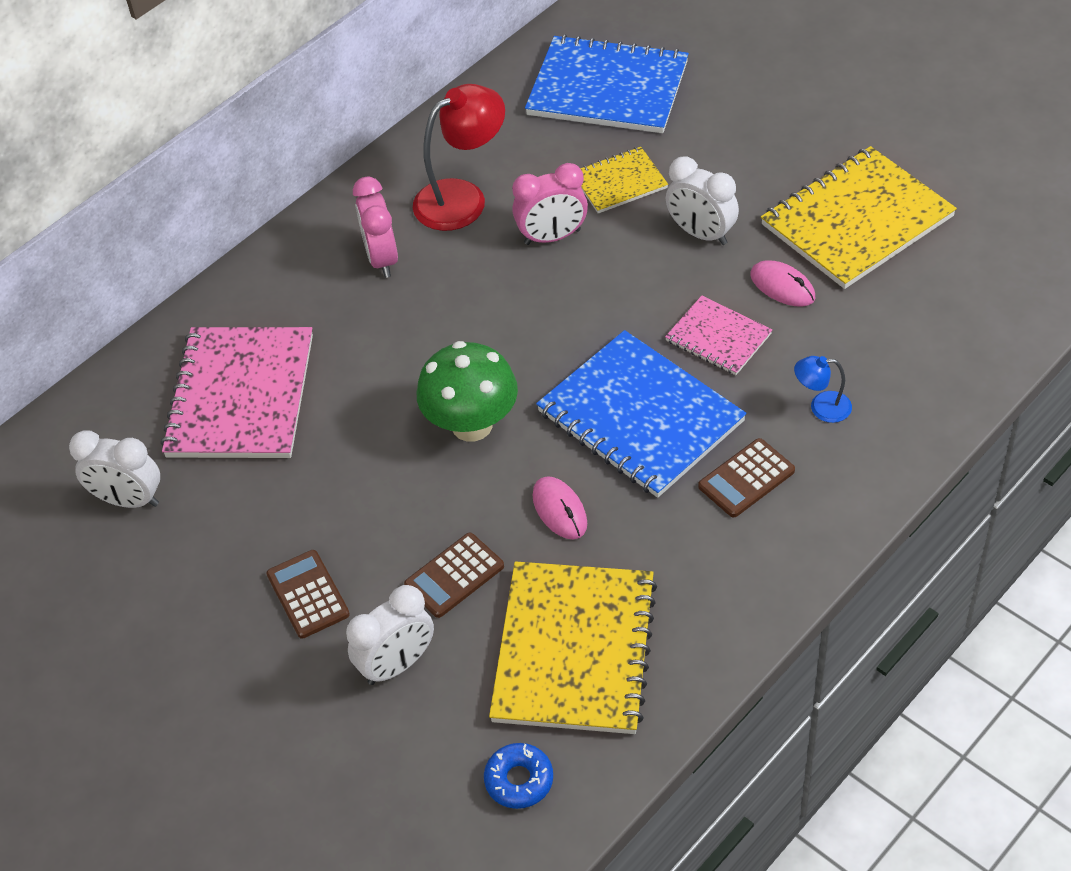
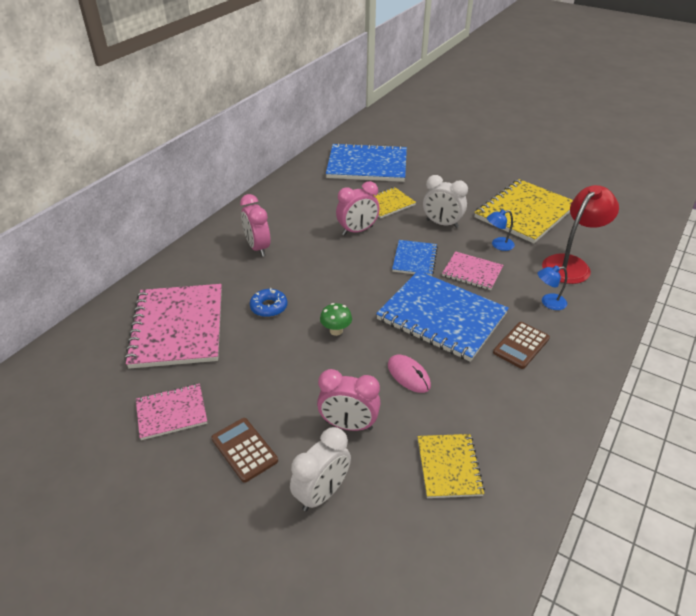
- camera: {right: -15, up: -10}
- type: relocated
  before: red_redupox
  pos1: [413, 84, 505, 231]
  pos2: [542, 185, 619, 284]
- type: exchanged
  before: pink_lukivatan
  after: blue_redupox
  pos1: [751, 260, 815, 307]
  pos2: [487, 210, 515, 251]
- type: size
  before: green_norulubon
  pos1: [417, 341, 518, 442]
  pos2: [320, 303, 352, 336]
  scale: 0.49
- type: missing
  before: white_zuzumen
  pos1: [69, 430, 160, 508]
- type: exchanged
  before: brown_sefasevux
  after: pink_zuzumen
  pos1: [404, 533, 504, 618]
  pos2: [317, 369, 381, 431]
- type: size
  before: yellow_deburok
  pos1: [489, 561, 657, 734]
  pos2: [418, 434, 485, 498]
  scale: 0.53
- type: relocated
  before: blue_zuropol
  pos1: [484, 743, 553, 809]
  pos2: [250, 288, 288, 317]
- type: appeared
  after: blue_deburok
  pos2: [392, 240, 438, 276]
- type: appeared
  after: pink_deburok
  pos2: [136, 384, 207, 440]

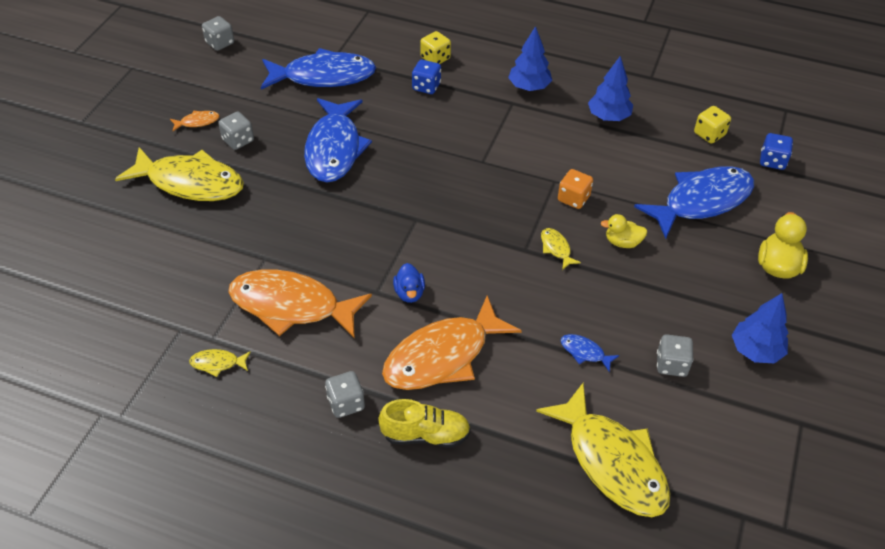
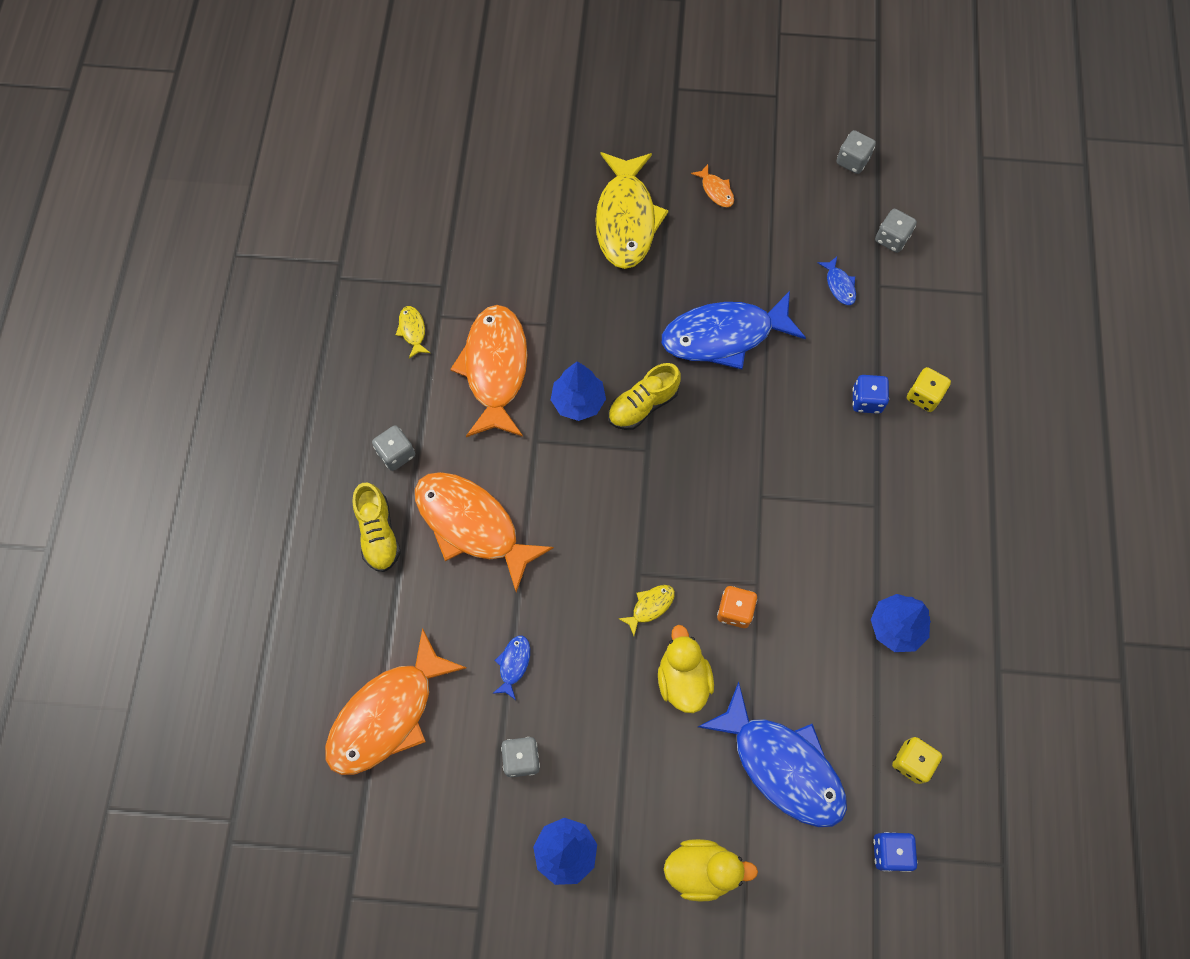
- camera: {right: 75, up: 20}
- type: relocated
  before: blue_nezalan
  pos1: [508, 26, 552, 91]
  pos2: [551, 362, 606, 421]
- type: size
  before: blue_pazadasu
  pos1: [261, 48, 376, 90]
  pos2: [818, 257, 856, 305]
  scale: 0.4
- type: relocated
  before: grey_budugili
  pos1: [218, 112, 254, 150]
  pos2: [875, 209, 917, 253]
- type: size
  before: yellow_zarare
  pos1: [601, 214, 648, 248]
  pos2: [658, 625, 714, 713]
  scale: 1.52
- type: missing
  before: blue_zarare
  pos1: [393, 263, 425, 303]
- type: colour
  before: yellow_pazadasu
  after: orange_pazadasu
  pos1: [536, 383, 670, 517]
  pos2: [325, 628, 467, 775]
- type: appeared
  after: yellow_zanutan
  pos2: [608, 363, 681, 430]

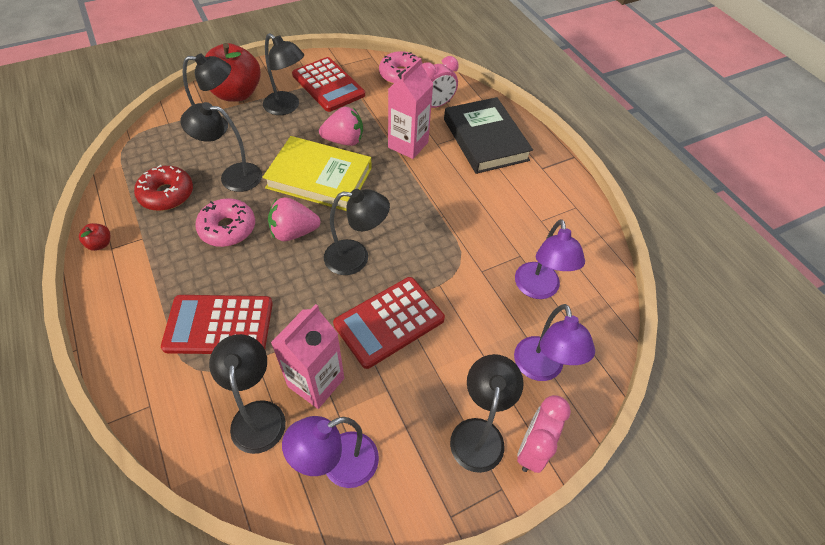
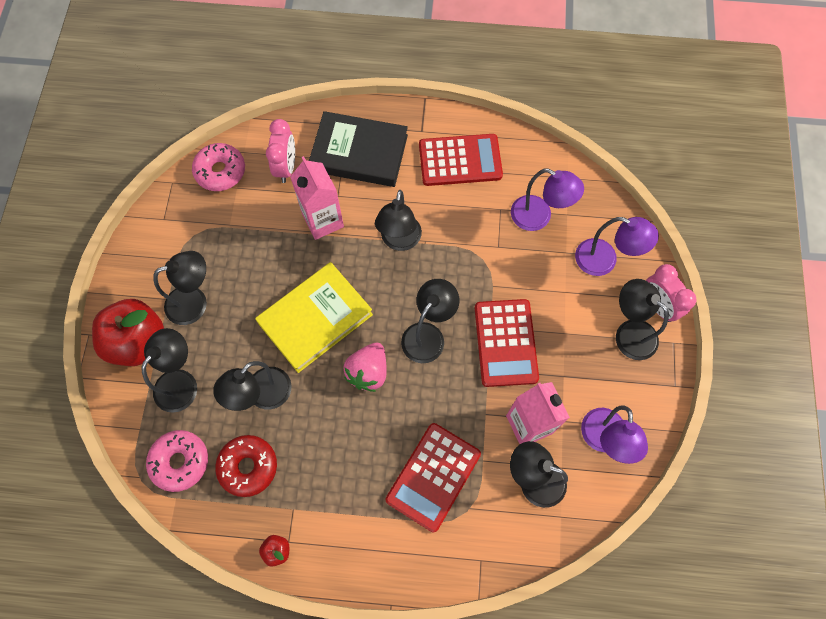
- camera: {right: -55, up: 15}
- type: relocated
  before: red_sefasevux
  pos1: [292, 57, 365, 112]
  pos2: [419, 134, 503, 186]
- type: missing
  before: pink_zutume
  pos1: [319, 107, 363, 146]
- type: relocated
  before: pink_zuropol
  pos1: [195, 198, 255, 247]
  pos2: [146, 430, 208, 492]
- type: appeared
  after: black_redupox
  pos2: [375, 190, 422, 251]

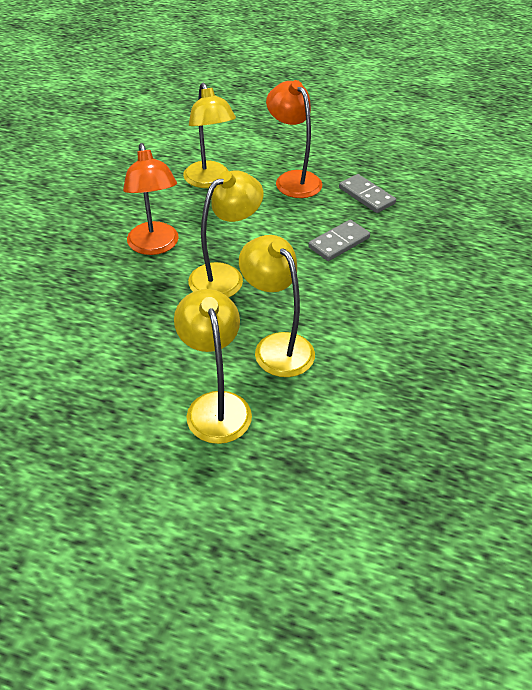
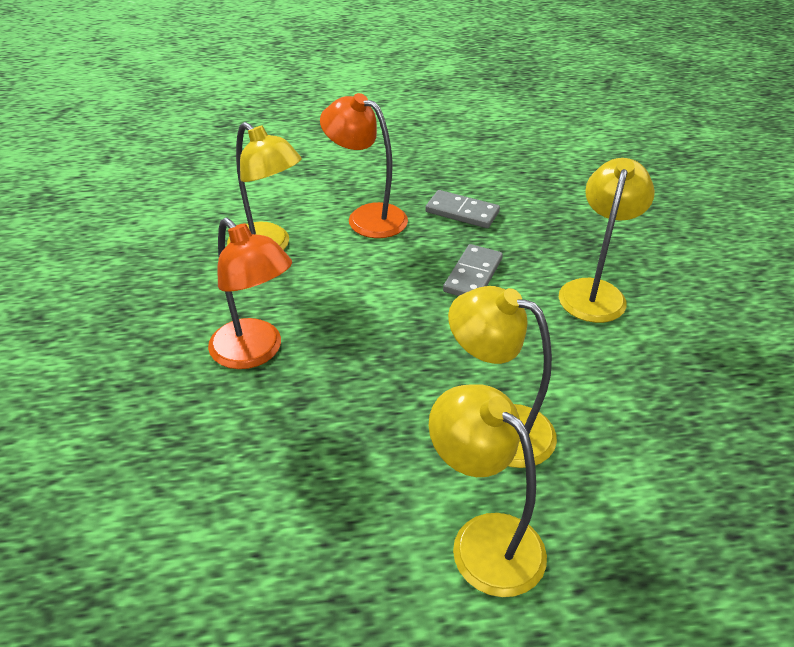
- camera: {right: -25, up: -5}
- type: relocated
  before: yellow_redupox
  pos1: [188, 170, 264, 297]
  pos2: [559, 158, 655, 323]

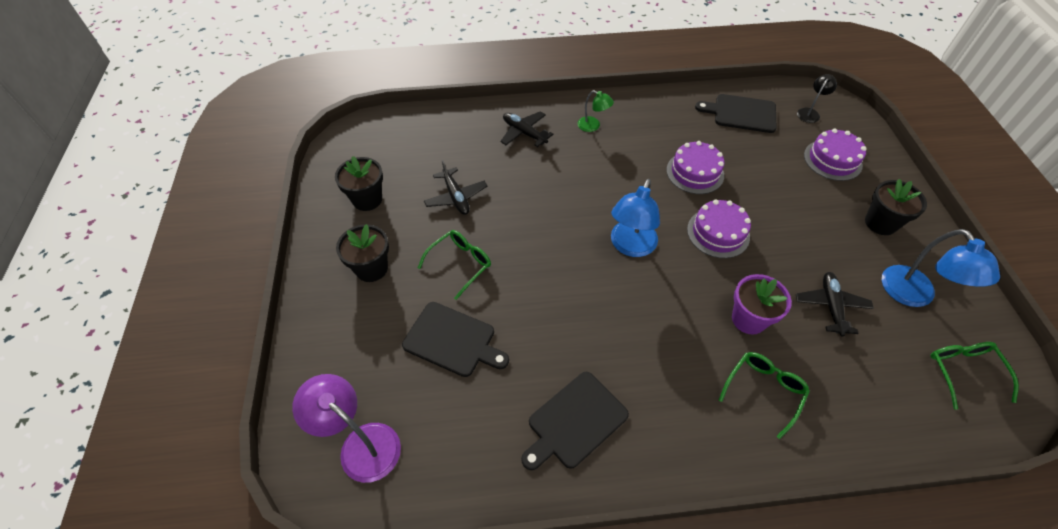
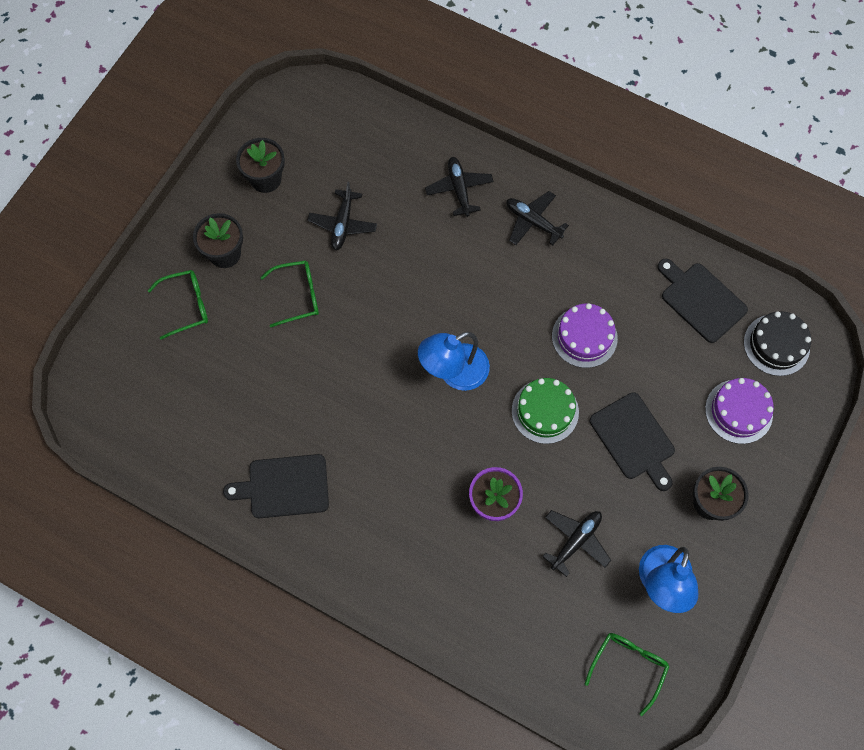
- camera: {right: 35, up: 15}
- type: exchanged
  before: black_redupox
  after: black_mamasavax
  pos1: [797, 74, 837, 123]
  pos2: [744, 311, 811, 376]
- type: exchanged
  before: green_redupox
  after: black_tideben
  pos1: [577, 90, 614, 132]
  pos2: [506, 191, 569, 246]
- type: colour
  before: purple_mamasavax
  after: green_mamasavax
  pos1: [687, 199, 751, 258]
  pos2: [512, 378, 579, 444]
- type: relocated
  before: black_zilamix
  pos1: [402, 302, 509, 377]
  pos2: [590, 392, 675, 491]
- type: relocated
  before: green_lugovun
  pos1: [719, 352, 810, 439]
  pos2: [148, 270, 208, 339]
- type: missing
  before: purple_redupox
  pos1: [292, 374, 401, 483]

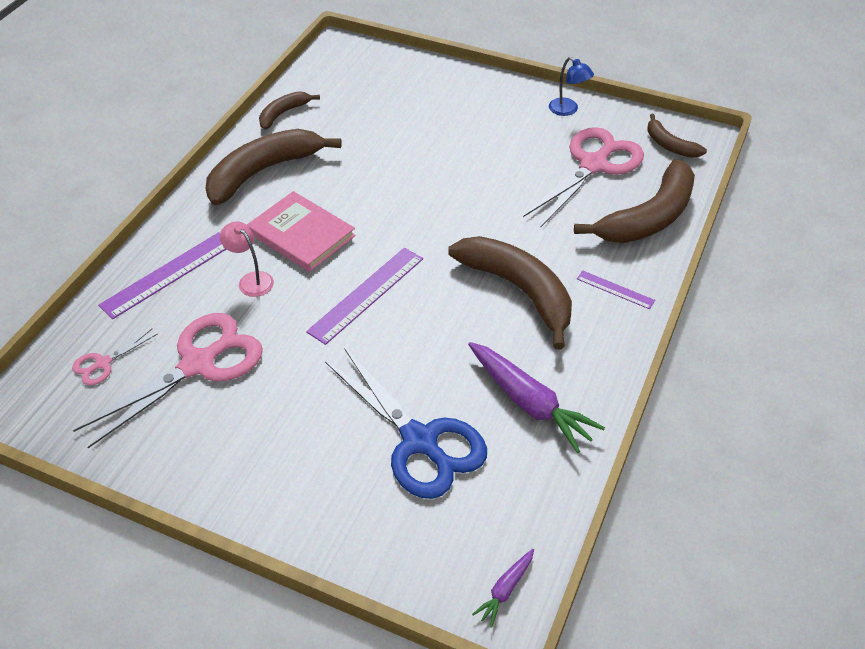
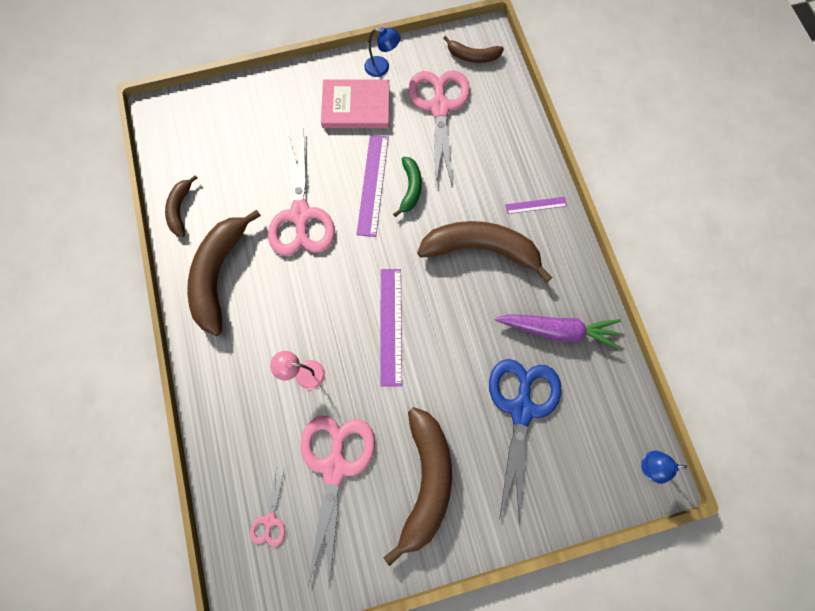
- camera: {right: -40, up: 25}
- type: relocated
  before: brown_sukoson
  pos1: [574, 159, 695, 243]
  pos2: [383, 407, 452, 566]
- type: relocated
  before: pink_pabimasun
  pos1: [247, 191, 356, 272]
  pos2: [321, 79, 390, 128]
- type: relocated
  before: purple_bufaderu
  pos1: [98, 232, 226, 319]
  pos2: [356, 135, 389, 237]
- type: spun
  before: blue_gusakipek
  pos1: [325, 348, 487, 499]
  pos2: [489, 359, 561, 523]
  turn: -90
- type: exchanged
  before: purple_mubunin
  after: blue_redupox
  pos1: [472, 549, 534, 628]
  pos2: [641, 451, 687, 484]
- type: appeared
  after: pink_gusakipek
  pos2: [268, 129, 335, 256]
- type: appeared
  after: green_sukoson
  pos2: [393, 157, 422, 217]

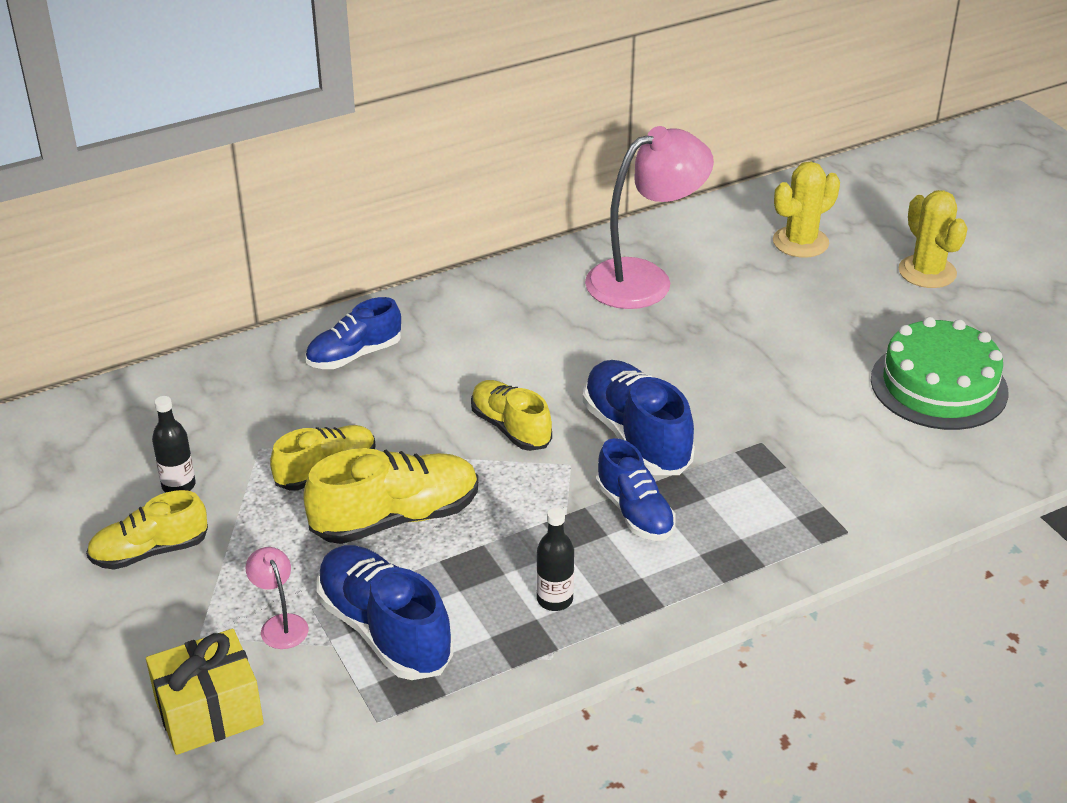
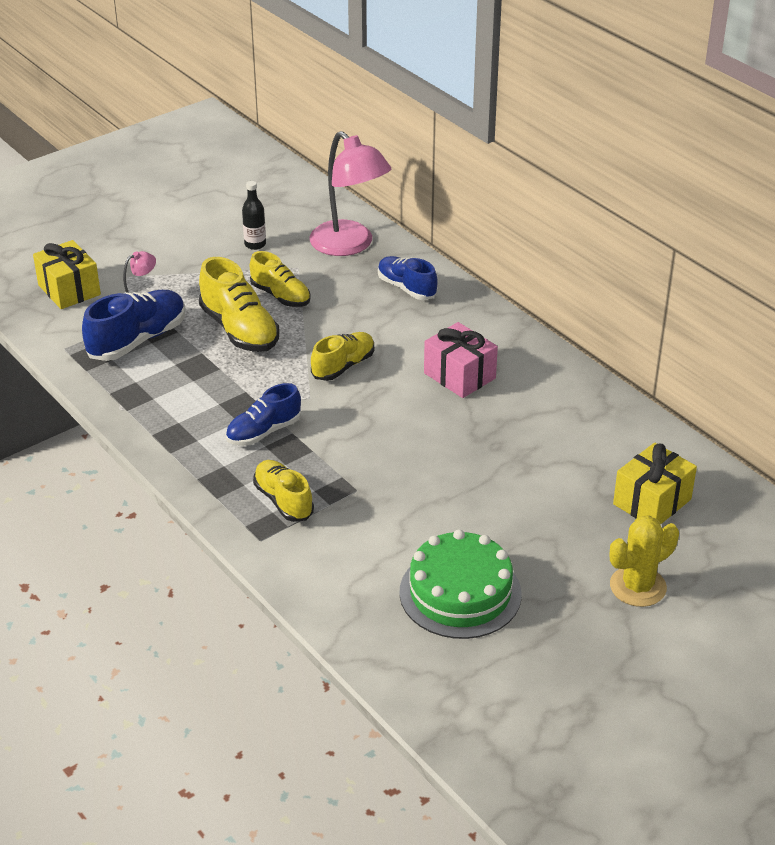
- camera: {right: 80, up: 0}
- type: relocated
  before: pink_redupox
  pos1: [585, 126, 714, 309]
  pos2: [310, 131, 391, 256]
- type: exchanged
  before: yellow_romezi
  after: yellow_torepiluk
  pos1: [773, 162, 840, 258]
  pos2: [613, 443, 697, 525]
- type: missing
  before: blue_zanutan
  pos1: [583, 360, 695, 475]
- type: relocated
  before: yellow_zanutan
  pos1: [86, 490, 208, 570]
  pos2: [253, 460, 314, 522]
- type: missing
  before: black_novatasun
  pos1: [536, 507, 574, 611]
- type: appeared
  after: pink_torepiluk
  pos2: [424, 322, 498, 398]

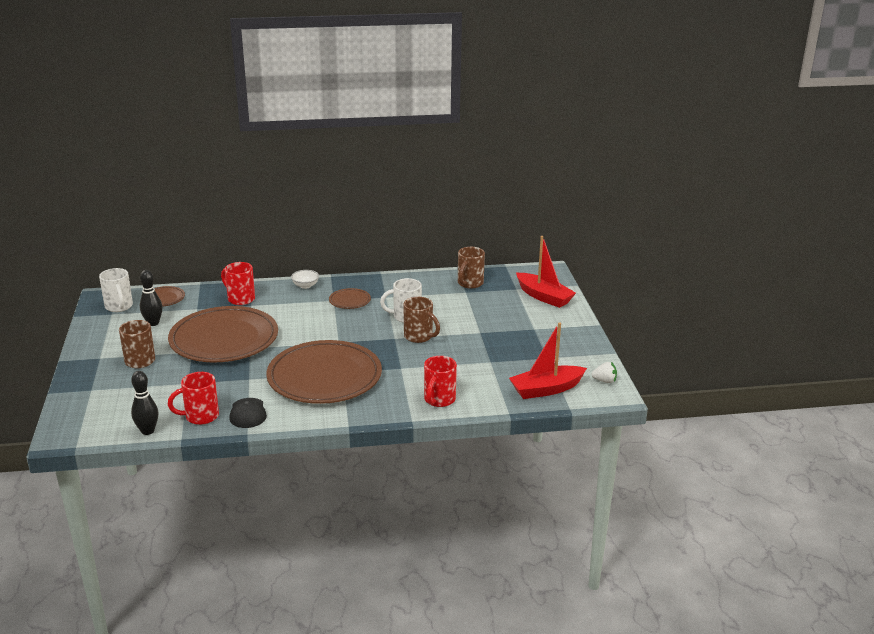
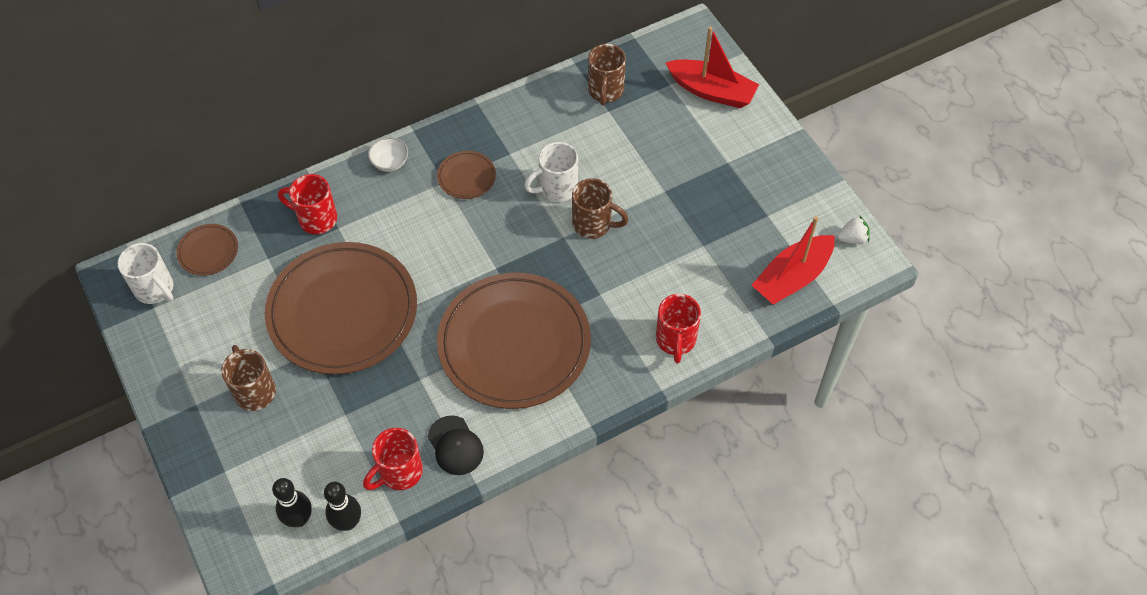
- camera: {right: -20, up: 30}
- type: relocated
  before: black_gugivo
  pos1: [140, 270, 162, 326]
  pos2: [272, 478, 312, 527]

